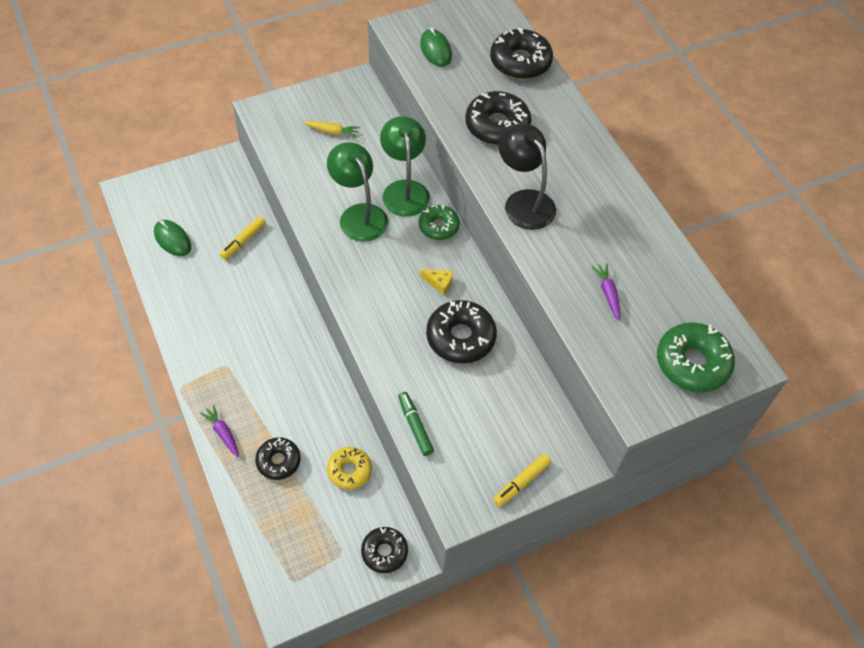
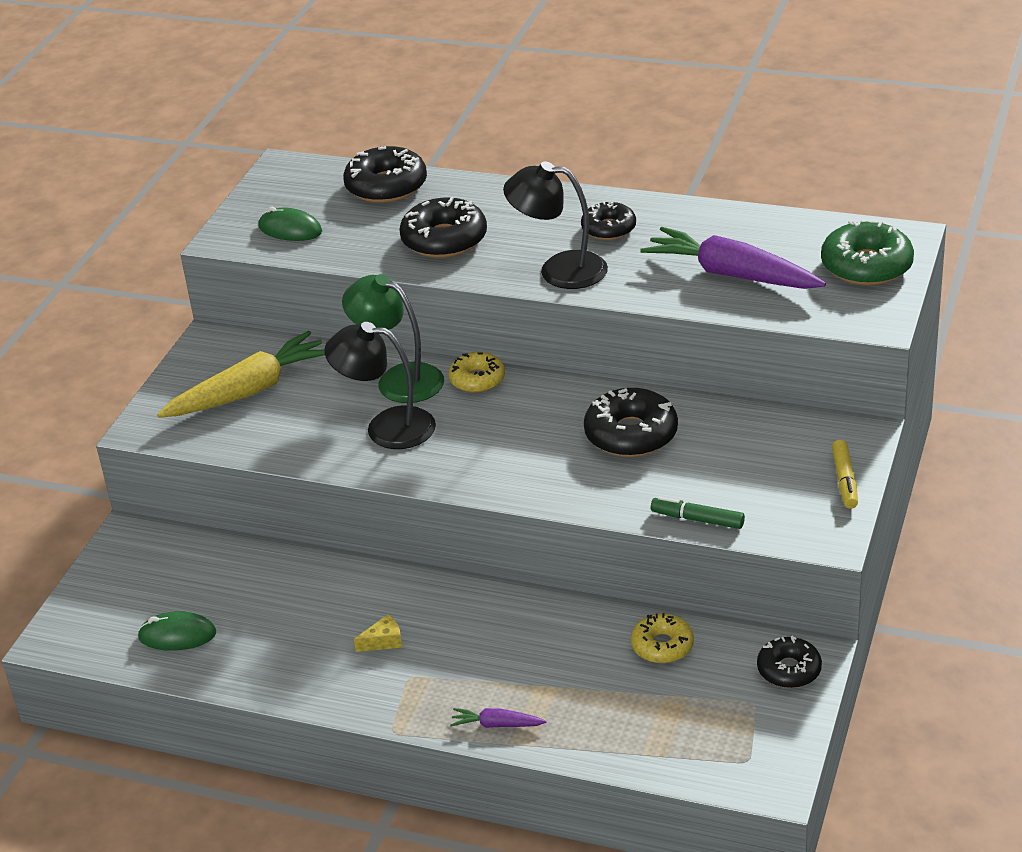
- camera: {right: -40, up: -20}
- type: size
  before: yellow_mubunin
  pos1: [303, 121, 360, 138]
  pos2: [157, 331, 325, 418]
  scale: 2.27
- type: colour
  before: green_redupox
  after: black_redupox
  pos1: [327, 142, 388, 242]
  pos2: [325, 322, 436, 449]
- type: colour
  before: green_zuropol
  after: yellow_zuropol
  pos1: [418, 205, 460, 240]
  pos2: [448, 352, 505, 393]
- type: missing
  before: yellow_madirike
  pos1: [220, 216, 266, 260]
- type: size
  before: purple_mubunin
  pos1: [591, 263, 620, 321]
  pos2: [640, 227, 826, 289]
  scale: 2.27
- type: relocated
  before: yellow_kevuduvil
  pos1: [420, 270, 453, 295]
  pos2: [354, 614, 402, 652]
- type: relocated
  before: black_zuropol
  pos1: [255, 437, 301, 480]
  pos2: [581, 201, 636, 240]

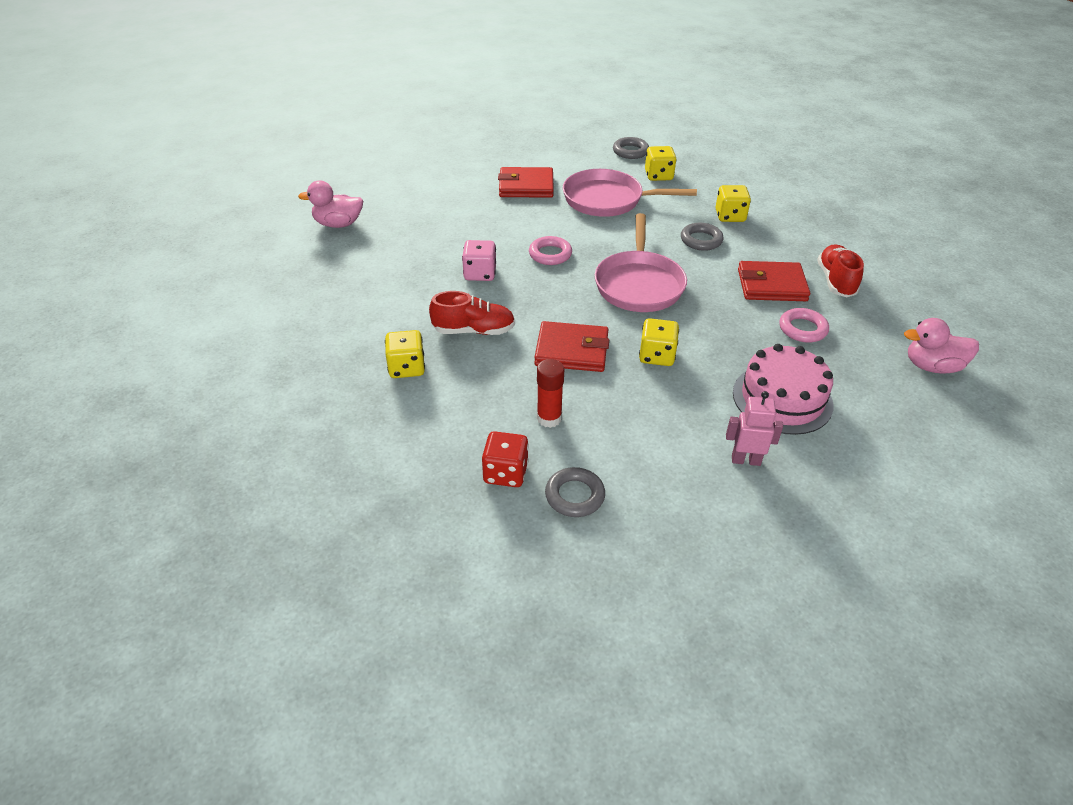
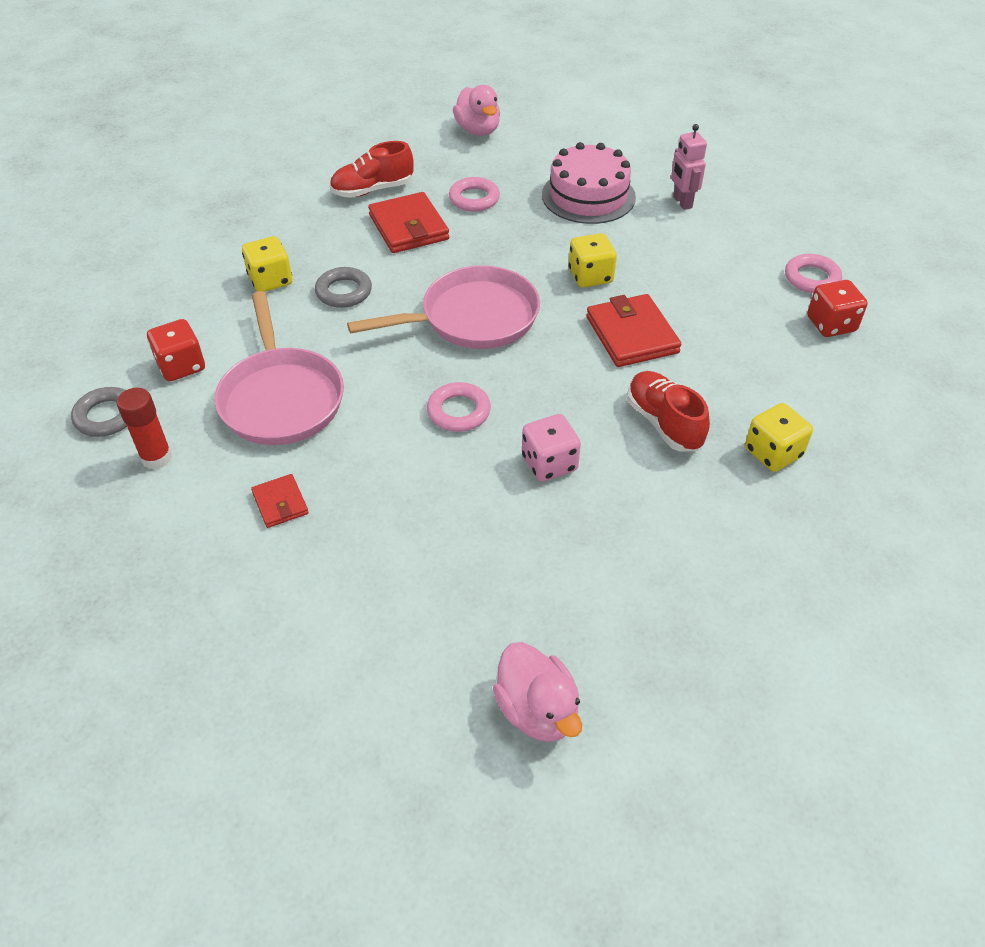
- camera: {right: -115, up: 5}
- type: colour
  before: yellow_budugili
  after: red_budugili
  pos1: [645, 146, 676, 181]
  pos2: [147, 319, 205, 381]
- type: size
  before: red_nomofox
  pos1: [498, 167, 554, 198]
  pos2: [251, 474, 308, 528]
  scale: 0.54
- type: relocated
  before: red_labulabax
  pos1: [537, 359, 564, 428]
  pos2: [117, 388, 172, 469]
- type: colour
  before: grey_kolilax
  after: pink_kolilax
  pos1: [545, 467, 605, 517]
  pos2: [785, 254, 842, 293]

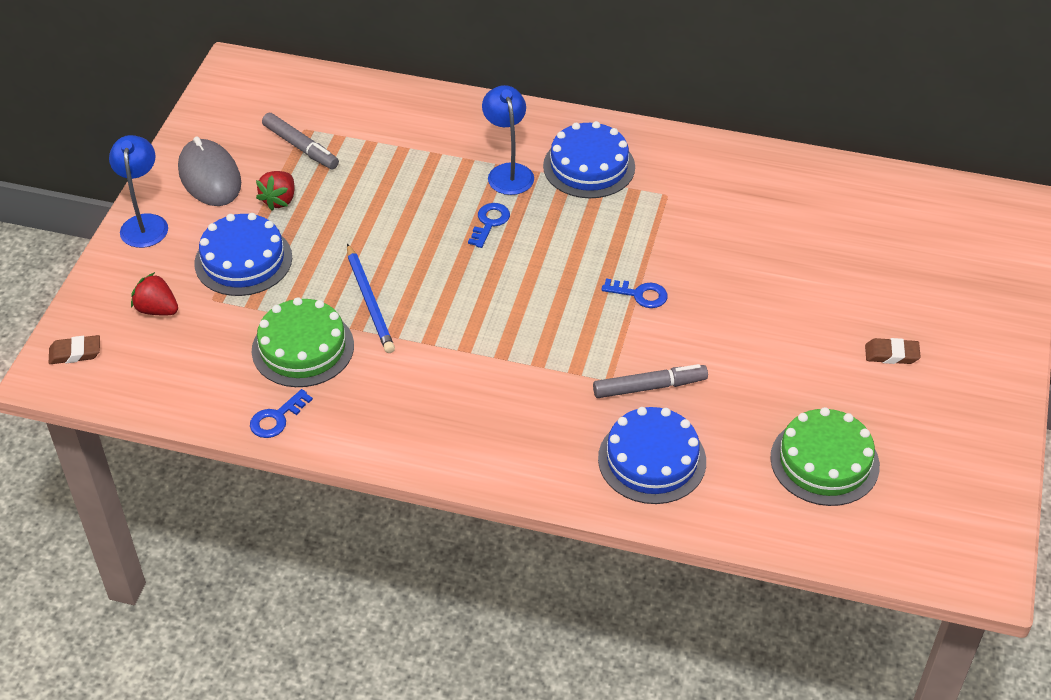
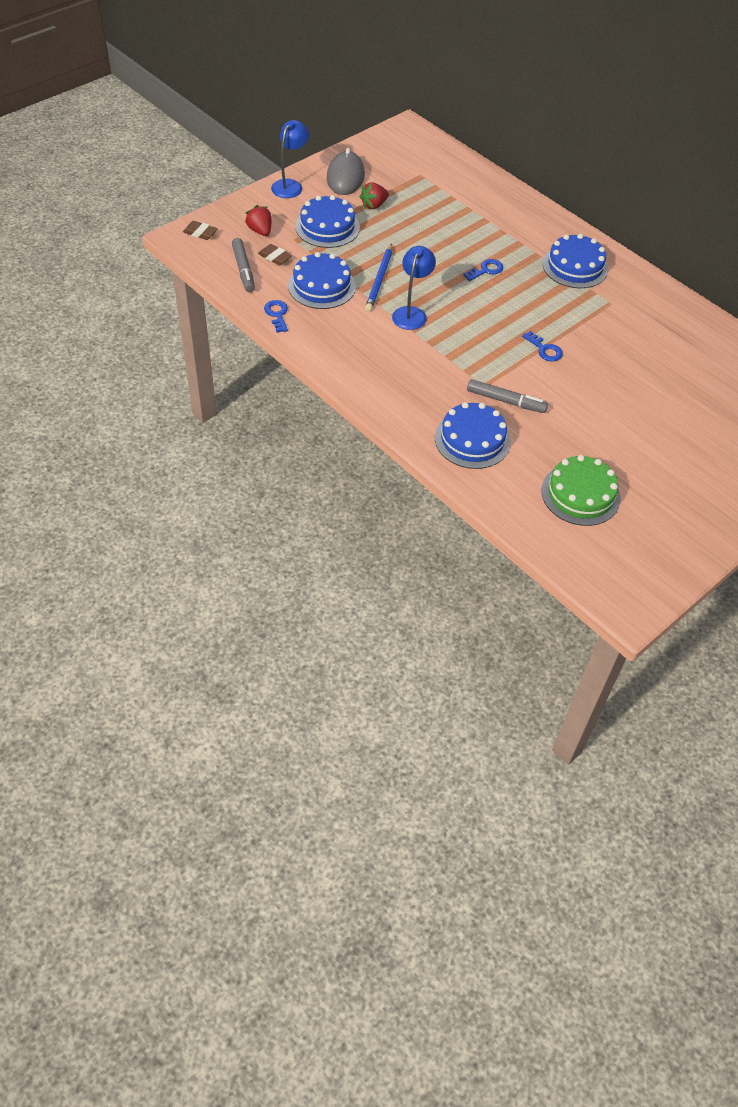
- camera: {right: 30, up: 5}
- type: relocated
  before: blue_redupox
  pos1: [482, 85, 534, 195]
  pos2: [392, 246, 436, 330]
- type: relocated
  before: grey_madirike
  pos1: [262, 113, 339, 169]
  pos2: [232, 238, 255, 292]
- type: colour
  before: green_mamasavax
  after: blue_mamasavax
  pos1: [252, 297, 354, 387]
  pos2: [288, 252, 356, 309]
- type: relocated
  before: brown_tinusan
  pos1: [865, 338, 921, 364]
  pos2: [258, 244, 292, 266]
- type: spun
  before: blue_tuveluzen
  pos1: [250, 389, 313, 438]
  pos2: [264, 300, 288, 332]
  turn: 90

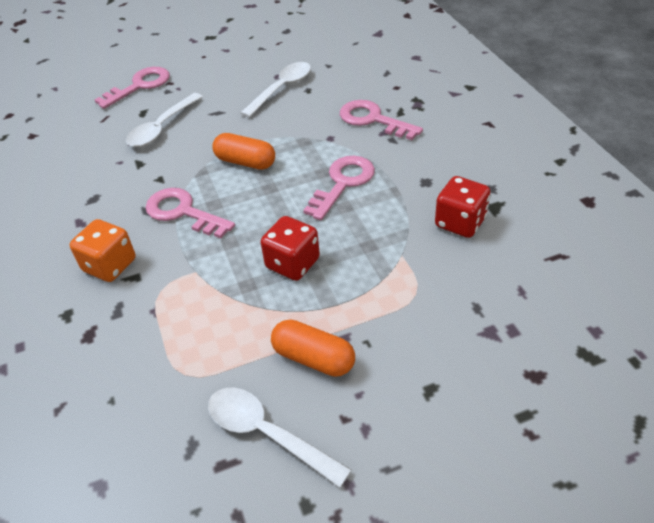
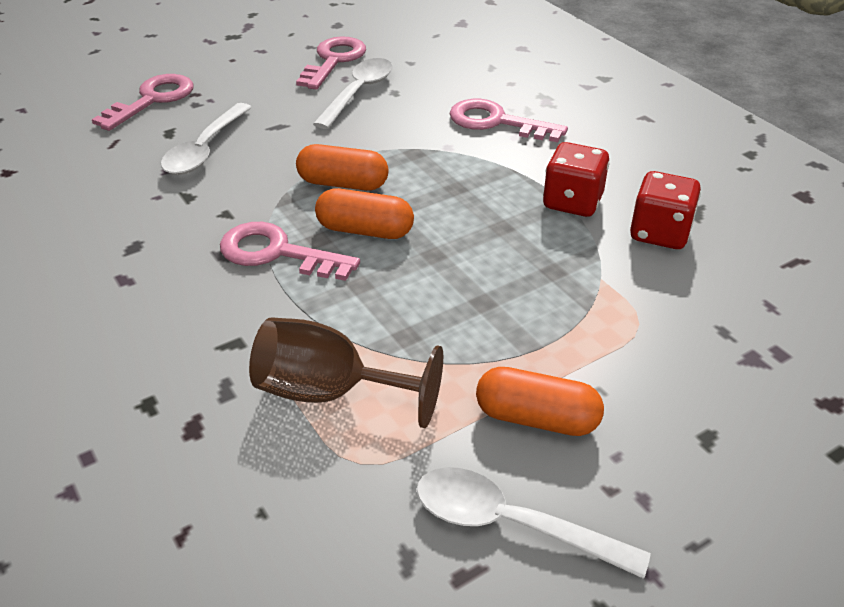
- camera: {right: -15, up: -5}
- type: relocated
  before: pink_tuveluzen
  pos1: [303, 156, 375, 220]
  pos2: [296, 37, 366, 90]
- type: relocated
  before: red_budugili
  pos1: [261, 216, 320, 281]
  pos2: [543, 142, 610, 217]
- type: missing
  before: orange_budugili
  pos1: [70, 219, 136, 282]
- type: appeared
  after: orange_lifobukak
  pos2: [315, 188, 414, 239]
- type: appeared
  after: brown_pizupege
  pos2: [249, 317, 443, 428]

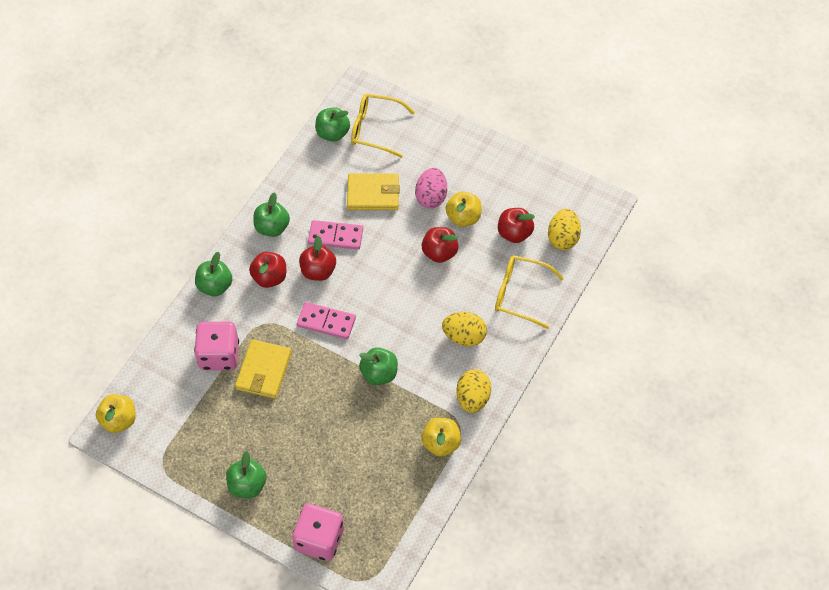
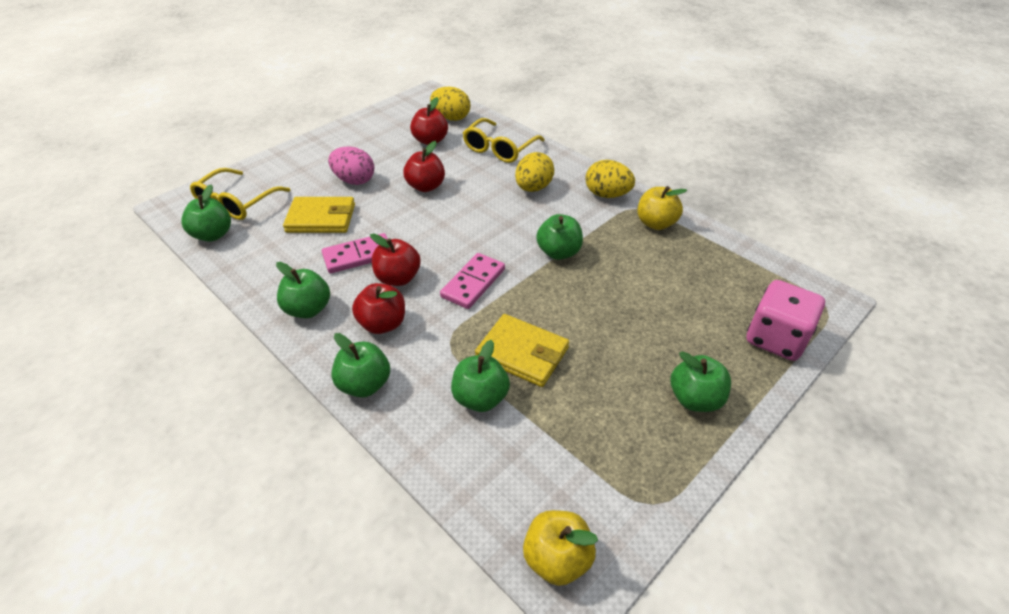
- camera: {right: -75, up: -15}
- type: spun
  before: yellow_nomofox
  pos1: [347, 173, 400, 210]
  pos2: [283, 197, 355, 233]
  turn: 75
- type: missing
  before: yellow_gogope
  pos1: [445, 191, 482, 227]
- type: spun
  before: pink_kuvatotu
  pos1: [308, 220, 363, 250]
  pos2: [322, 233, 388, 273]
  turn: 45
- type: exchanged
  before: pink_budugili
  after: green_gogope
  pos1: [194, 322, 239, 370]
  pos2: [451, 340, 510, 412]

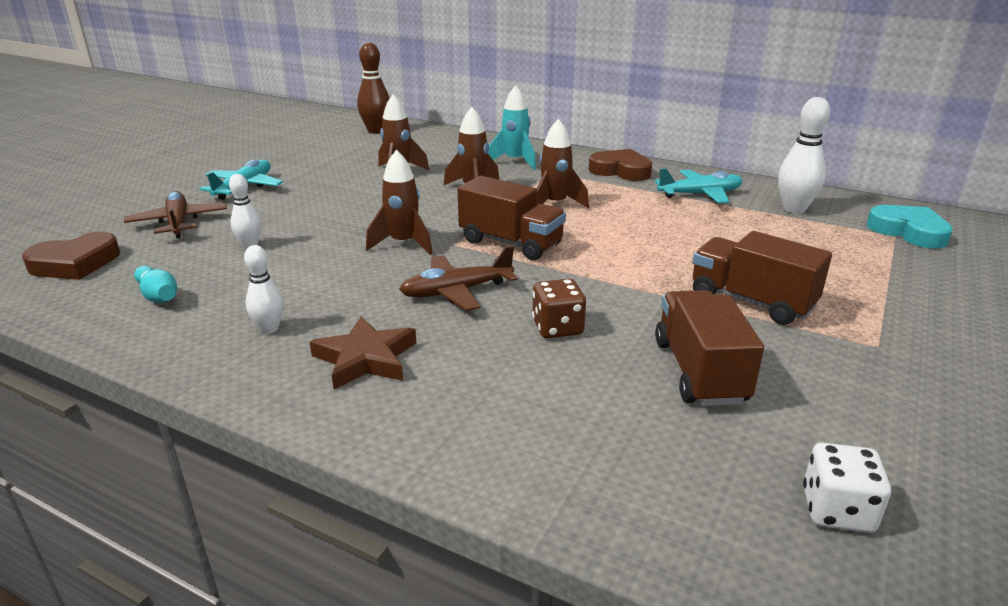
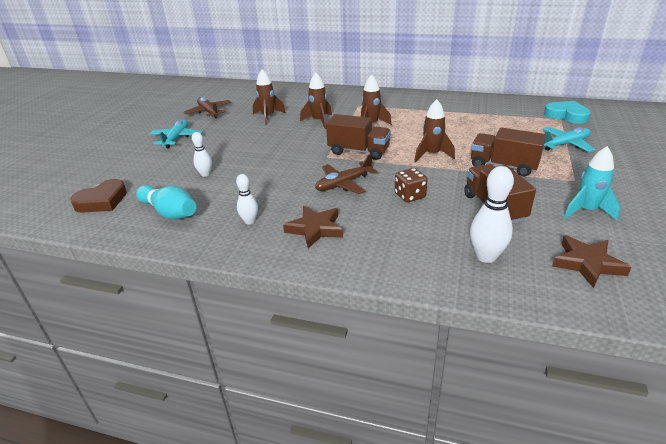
- camera: {right: -10, up: 5}
- type: missing
  before: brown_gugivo
  pos1: [357, 42, 390, 134]
- type: relocated
  before: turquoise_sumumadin
  pos1: [488, 85, 536, 170]
  pos2: [564, 146, 620, 220]
- type: relocated
  before: white_gugivo
  pos1: [778, 97, 830, 214]
  pos2: [470, 166, 514, 263]
- type: missing
  before: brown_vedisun
  pos1: [589, 149, 652, 181]
- type: relocated
  before: brown_sumumadin
  pos1: [366, 150, 433, 255]
  pos2: [414, 99, 455, 162]
- type: relocated
  before: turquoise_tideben
  pos1: [654, 168, 743, 203]
  pos2: [543, 127, 595, 152]
- type: relocated
  before: brown_tideben
  pos1: [124, 191, 227, 238]
  pos2: [183, 97, 231, 119]
- type: size
  before: turquoise_gugivo
  pos1: [134, 266, 177, 303]
  pos2: [136, 185, 197, 220]
  scale: 1.65
- type: exchanged
  before: white_budugili
  after: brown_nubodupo
  pos1: [803, 442, 891, 533]
  pos2: [552, 235, 632, 288]

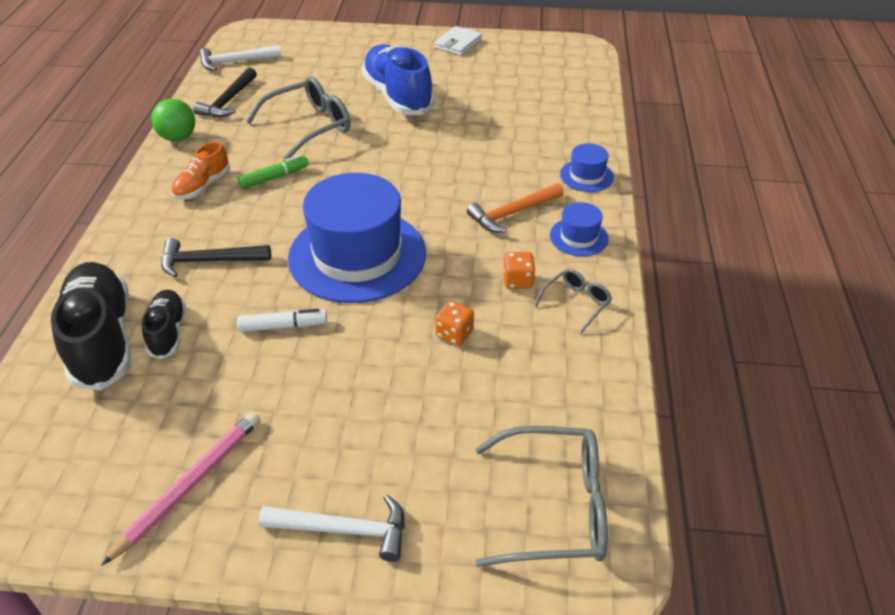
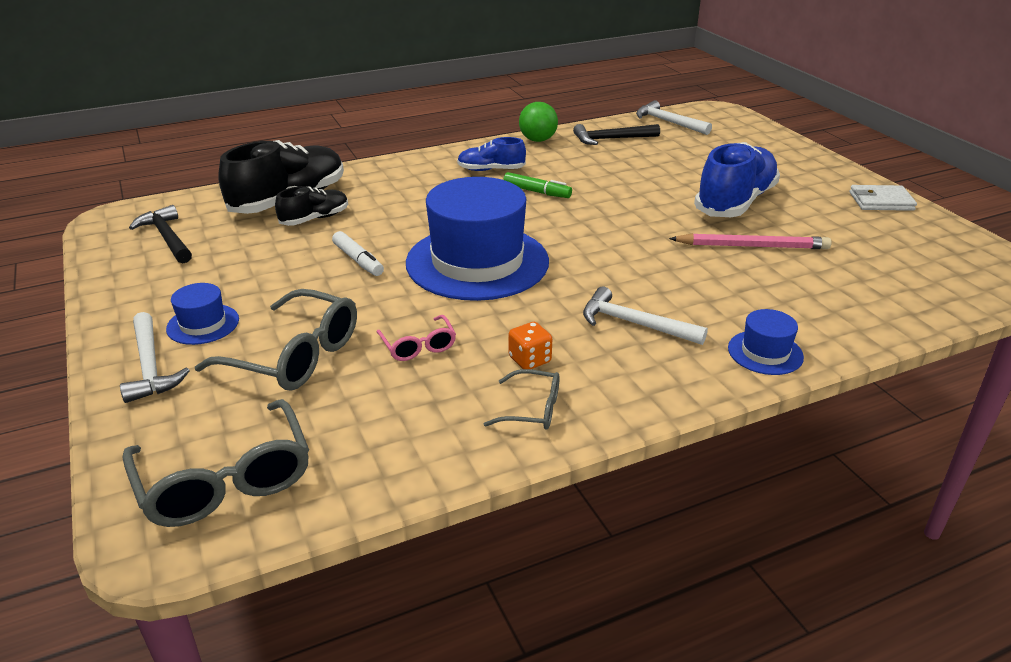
- camera: {right: 60, up: -10}
- type: relocated
  before: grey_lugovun
  pos1: [246, 76, 350, 160]
  pos2: [195, 289, 357, 390]
- type: colour
  before: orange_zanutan
  after: blue_zanutan
  pos1: [171, 141, 230, 200]
  pos2: [457, 137, 526, 171]
- type: colour
  before: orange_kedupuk
  after: white_kedupuk
  pos1: [467, 183, 564, 233]
  pos2: [583, 286, 708, 345]
- type: relocated
  before: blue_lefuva
  pos1: [550, 202, 609, 256]
  pos2: [166, 283, 239, 345]
- type: relocated
  before: black_kedupuk
  pos1: [161, 238, 271, 277]
  pos2: [129, 205, 192, 263]
- type: exchanged
  before: orange_budugili
  after: pink_lugovun
  pos1: [435, 301, 474, 346]
  pos2: [377, 315, 456, 361]
- type: relocated
  before: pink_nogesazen
  pos1: [102, 411, 260, 565]
  pos2: [669, 233, 831, 249]

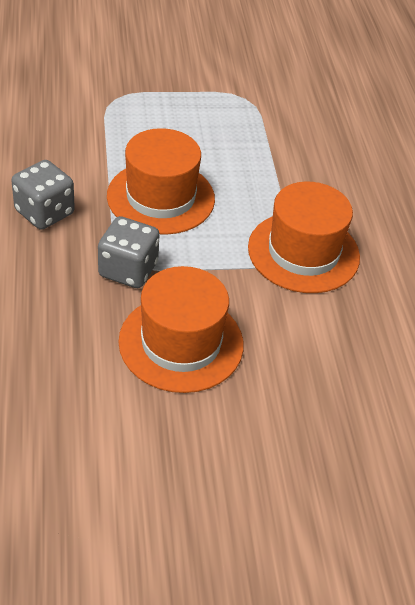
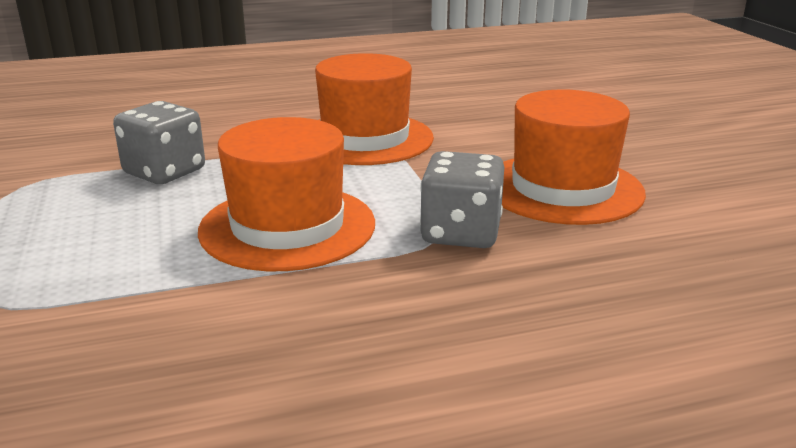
- camera: {right: -95, up: -20}
- type: relocated
  before: grey_budugili
  pos1: [12, 160, 75, 230]
  pos2: [113, 101, 205, 184]

